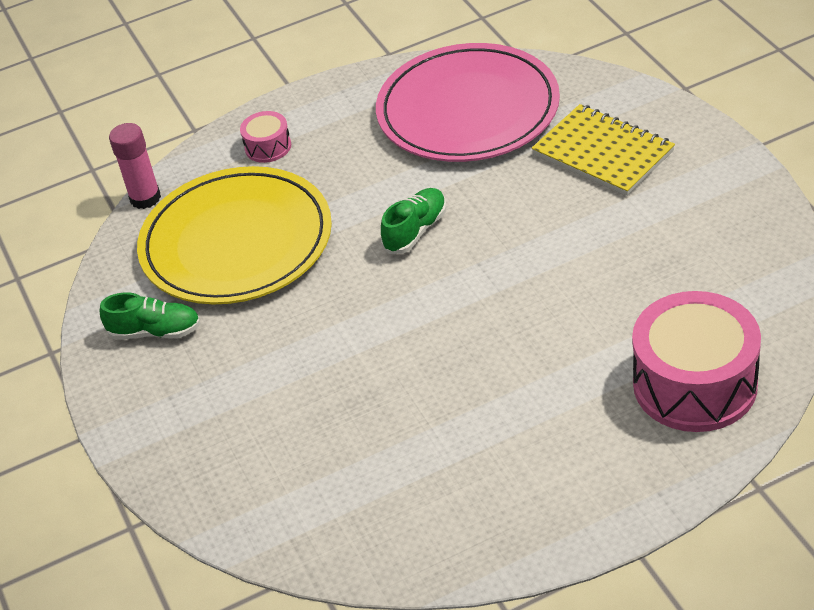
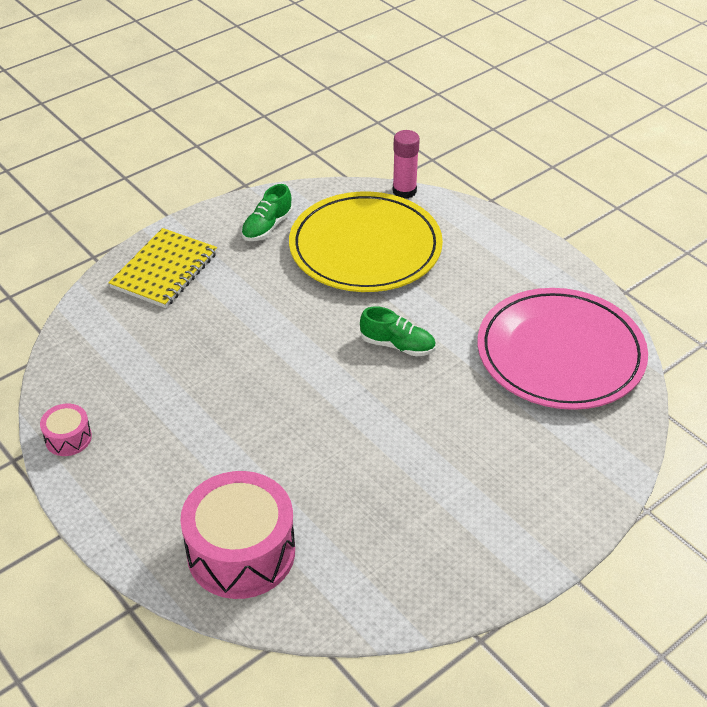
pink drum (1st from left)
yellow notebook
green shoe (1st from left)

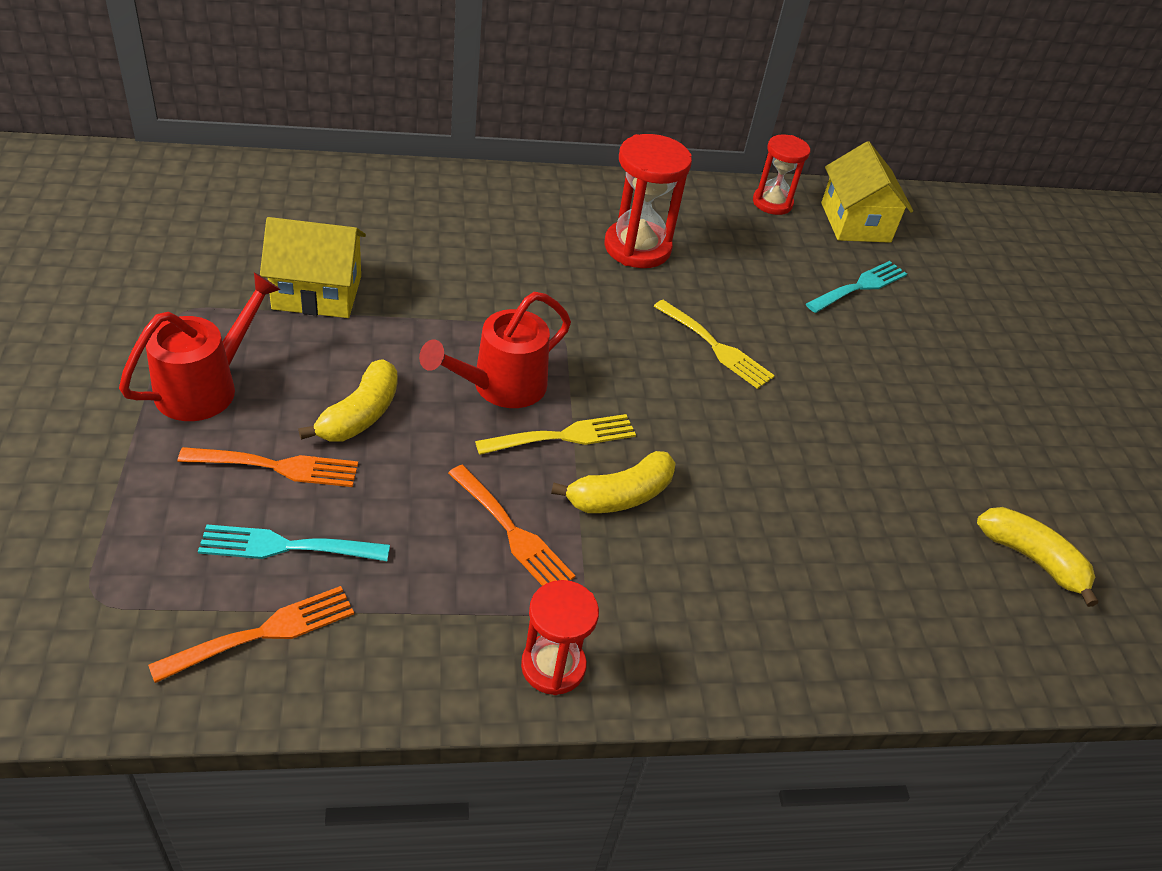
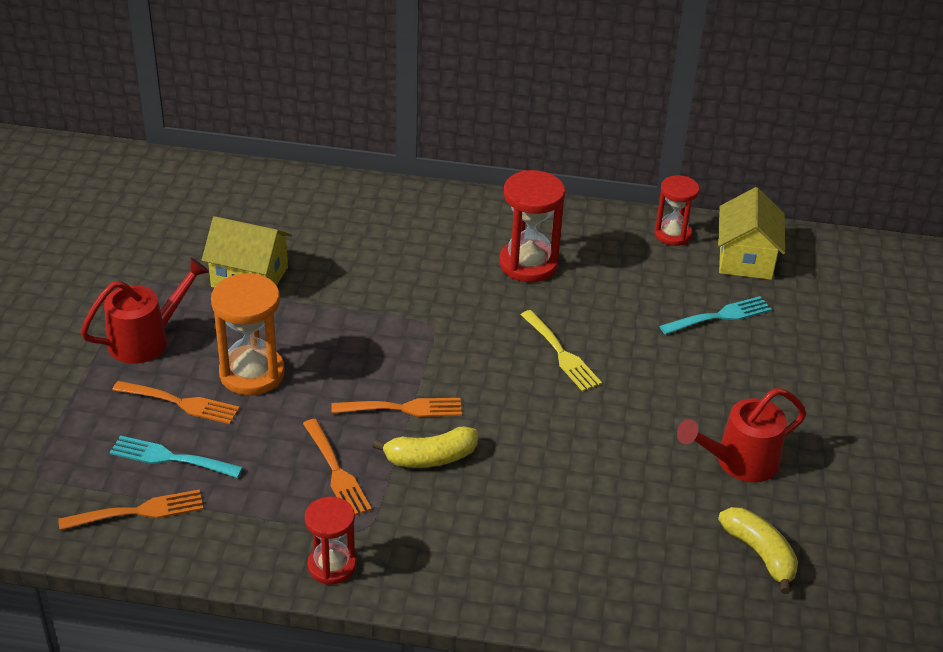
red watering can (2nd from left)
orange hourglass
orange fork (4th from left)

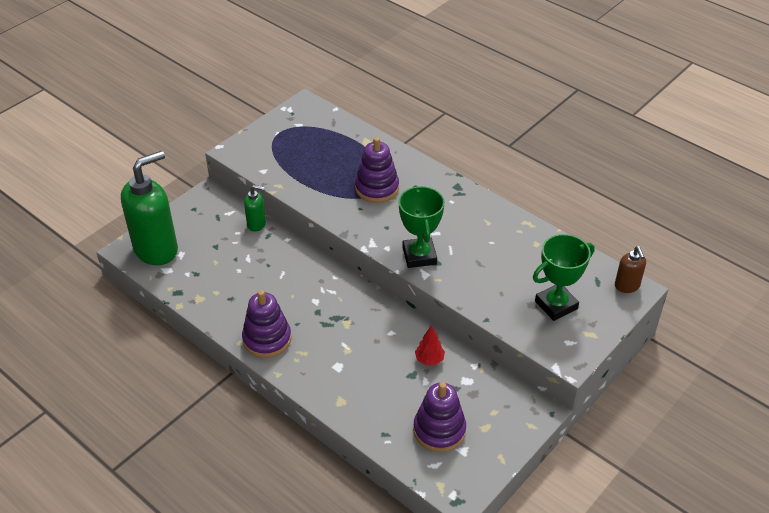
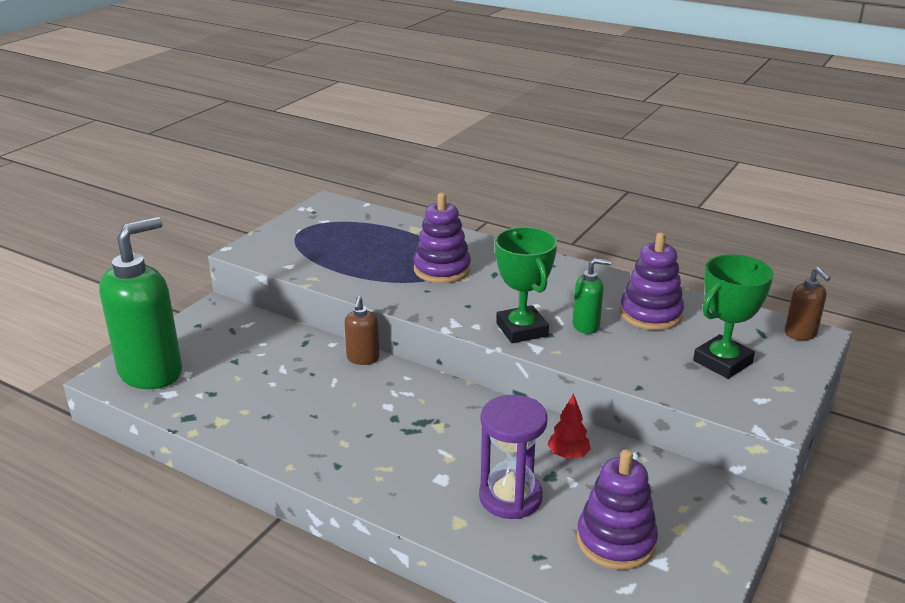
brown soap dispenser (1st from left)
purple hourglass
purple stacking toy (3rd from left)
green soap dispenser (2nd from left)

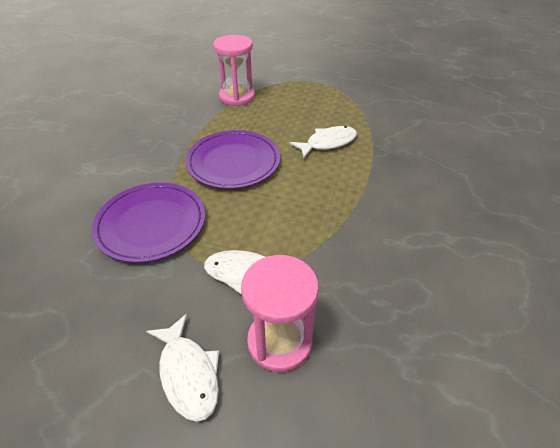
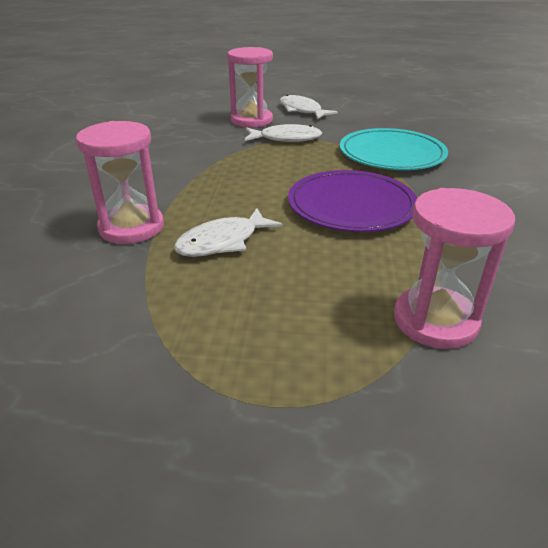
pink hourglass (1st from left)
turquoise plate

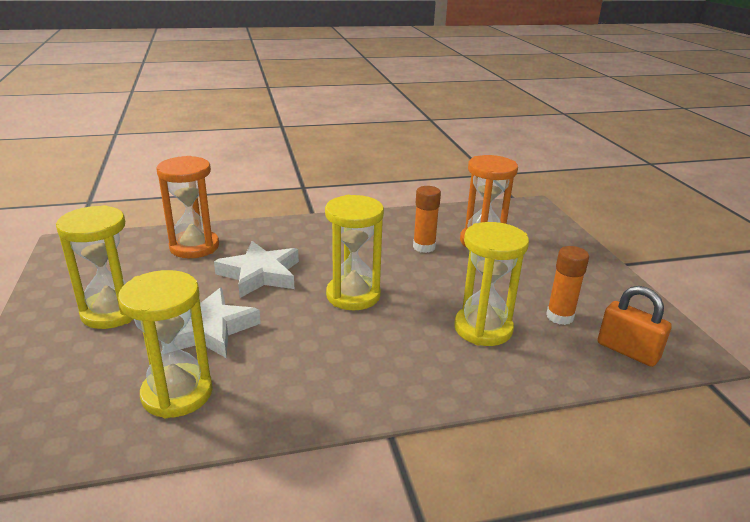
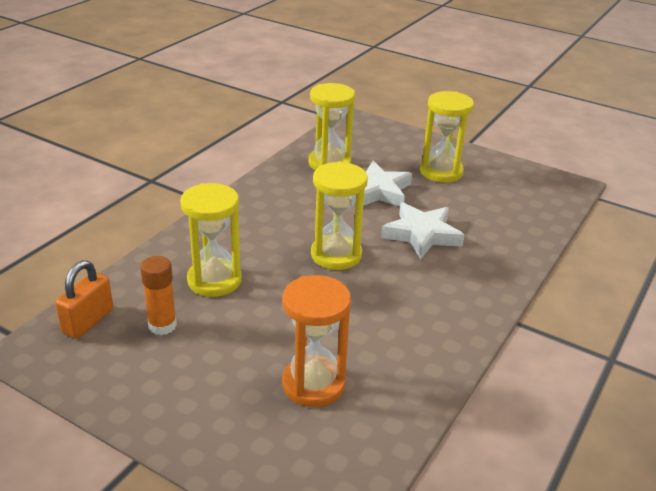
orange hourglass (1st from left in the first image)
orange glue stick (1st from left in the first image)
orange padlock

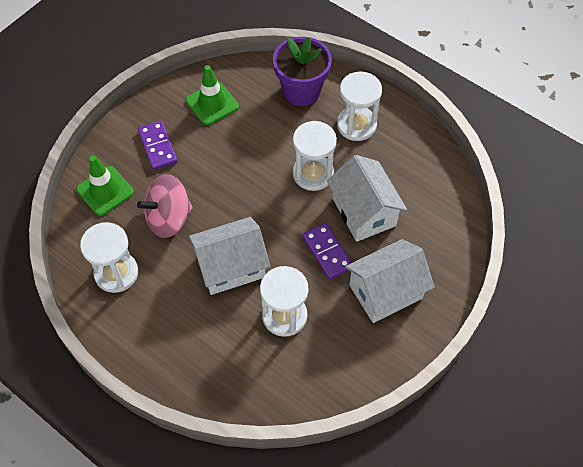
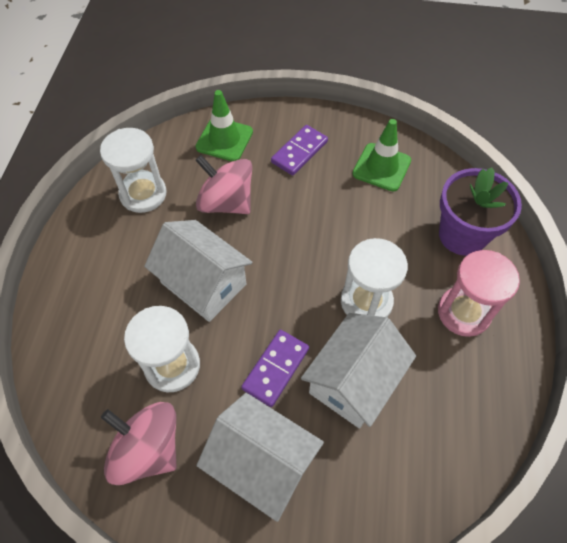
pink spinning top (1st from left)
pink hourglass

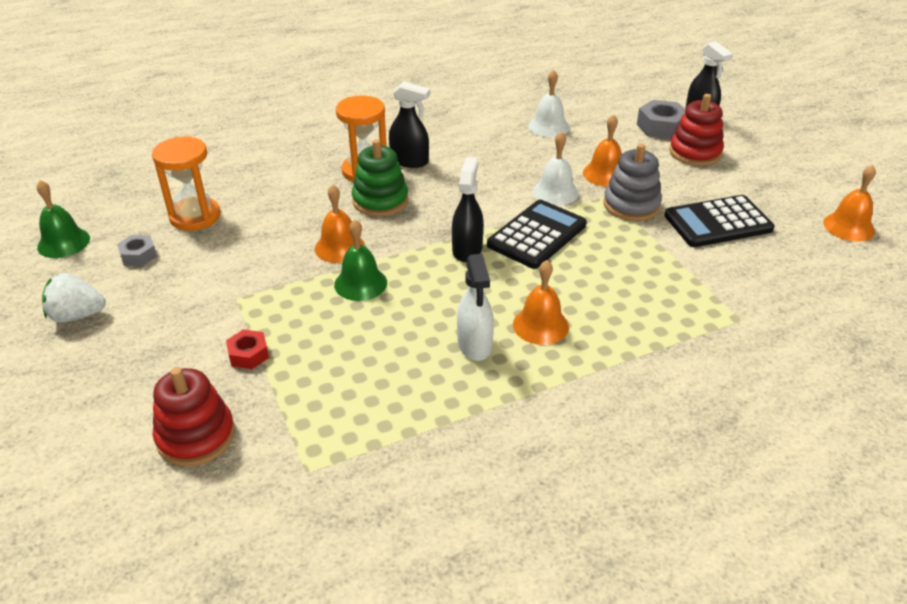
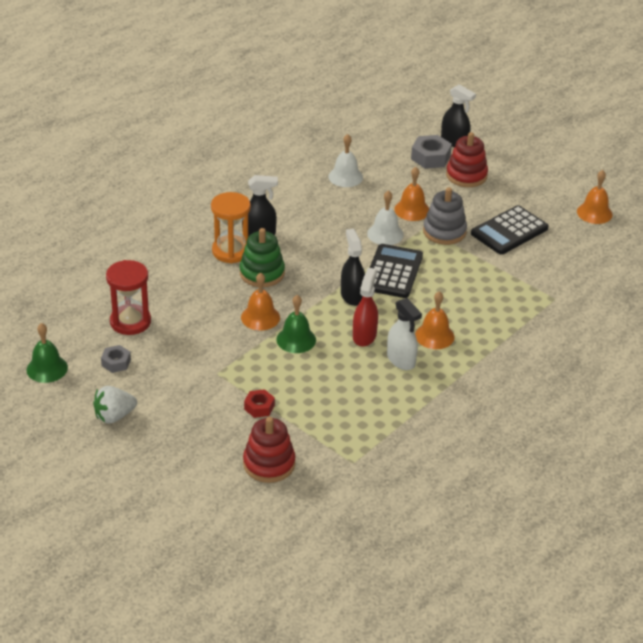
red spray bottle
red hourglass

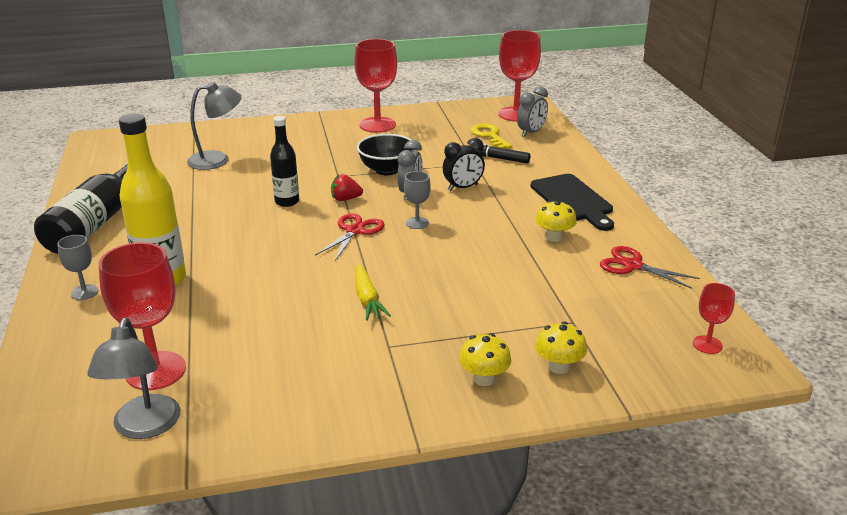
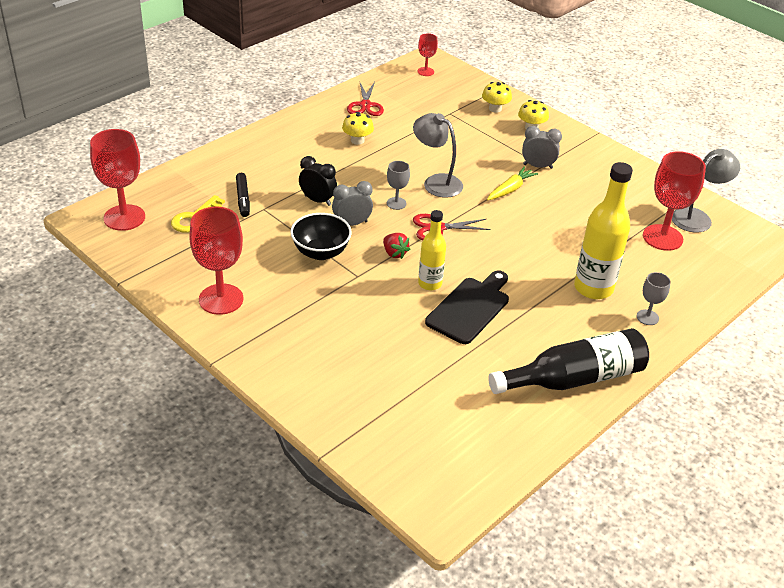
grey lamp (1st from left)
grey clock (2nd from left)
black cutting board
yellow bottle (1st from left)

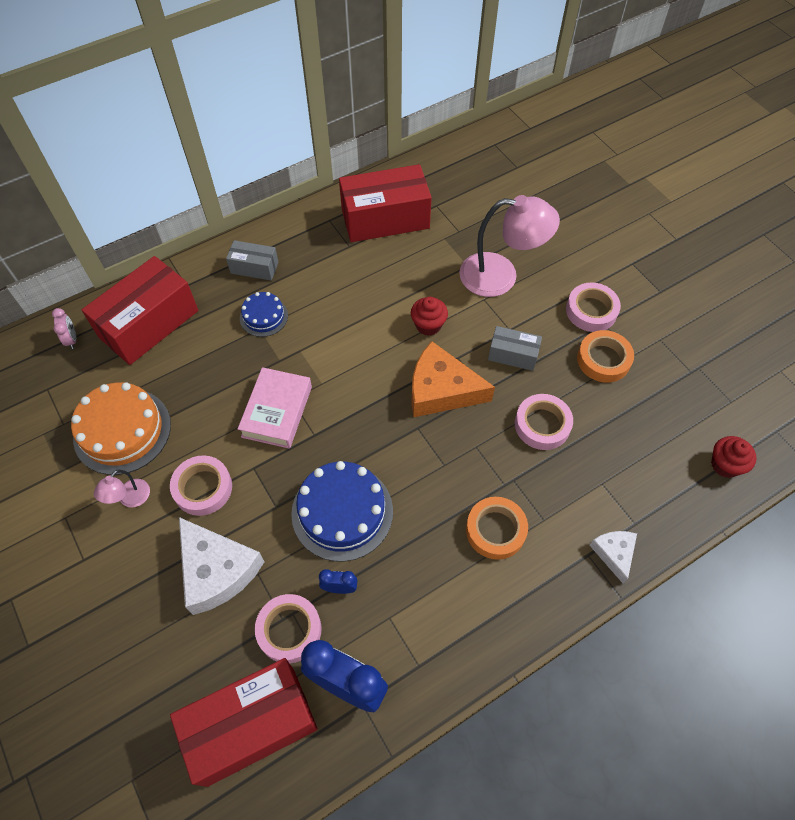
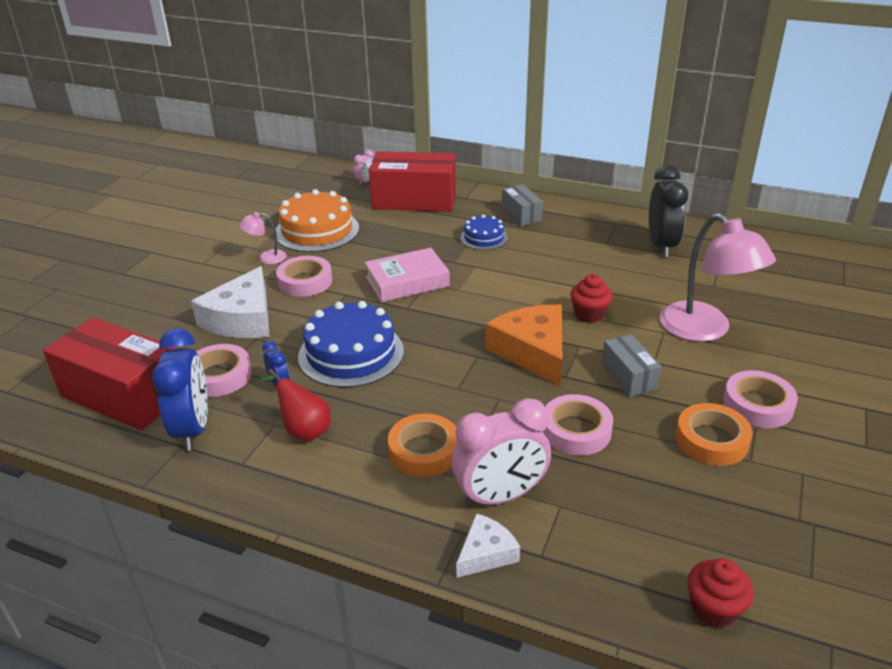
red pear
pink clock (2nd from left)
black clock

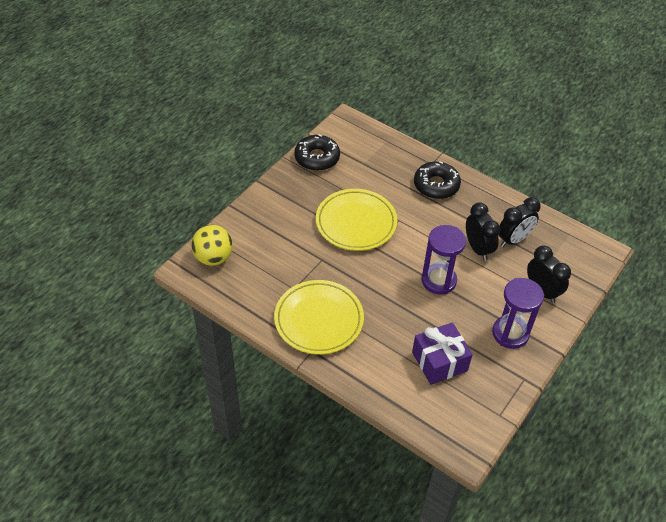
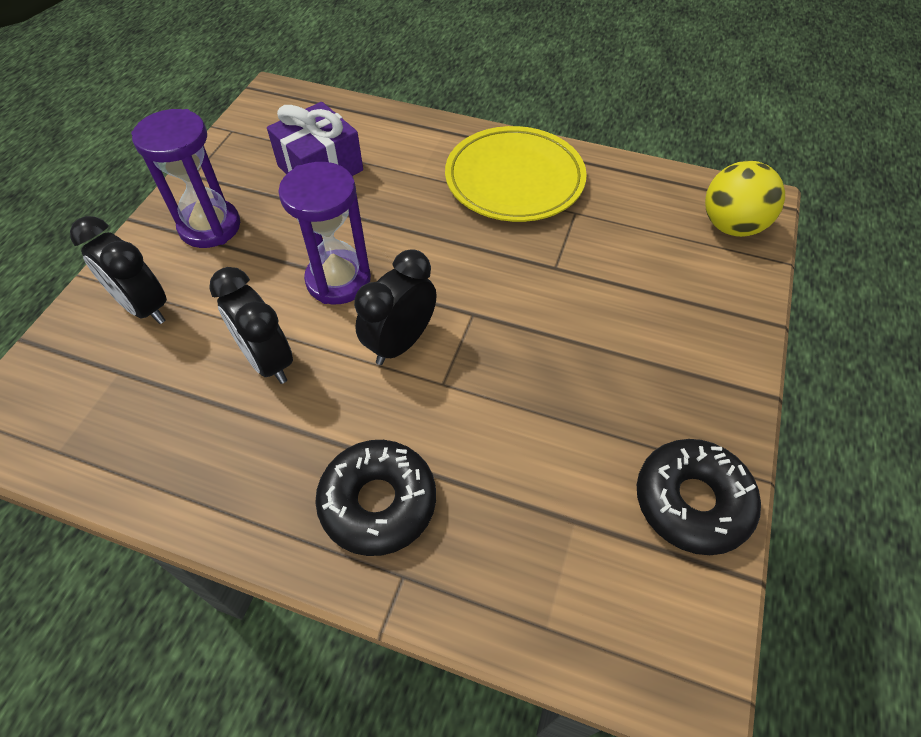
yellow plate (2nd from left in the first image)
black clock (3rd from left)

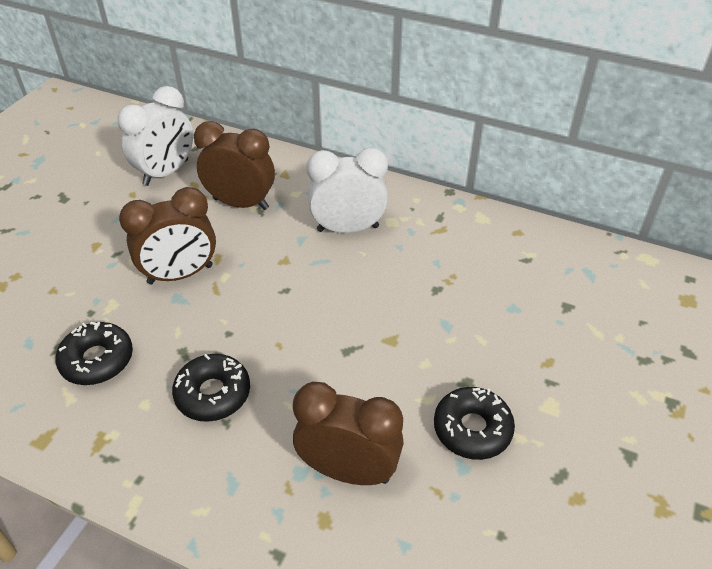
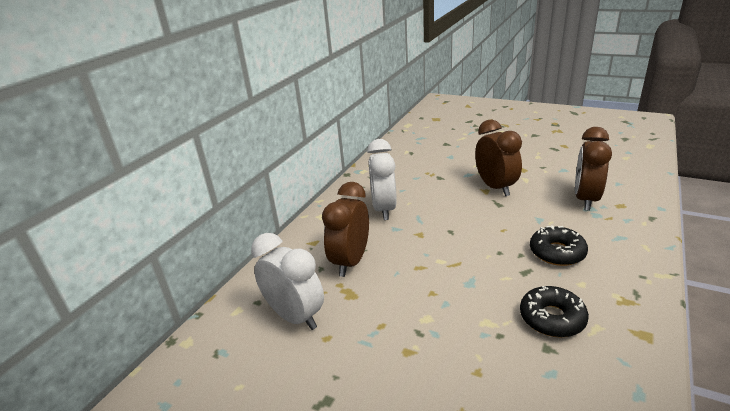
black donut (3rd from left in the first image)
brown clock (2nd from left)

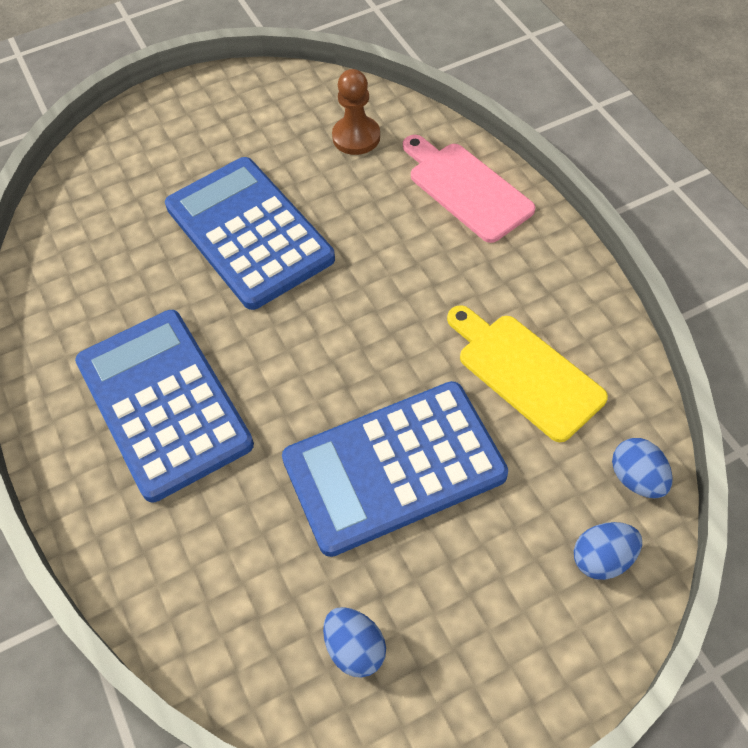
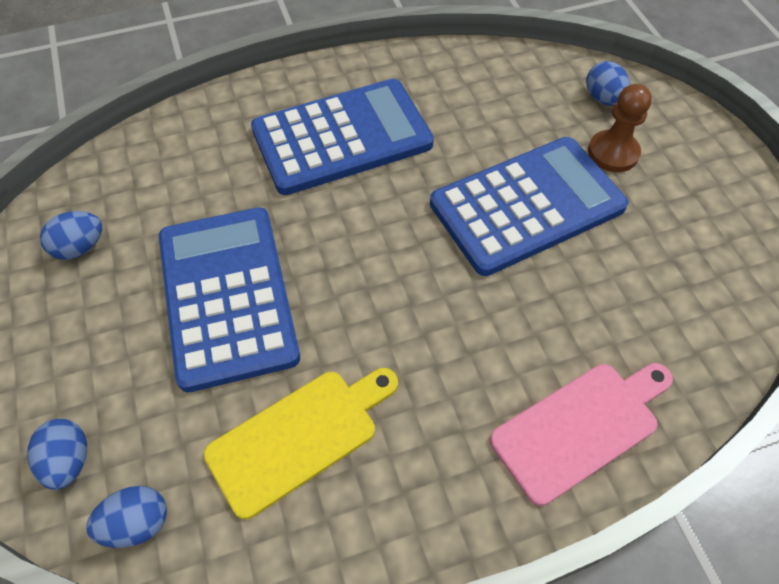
blue egg (4th from left)
brown pawn

